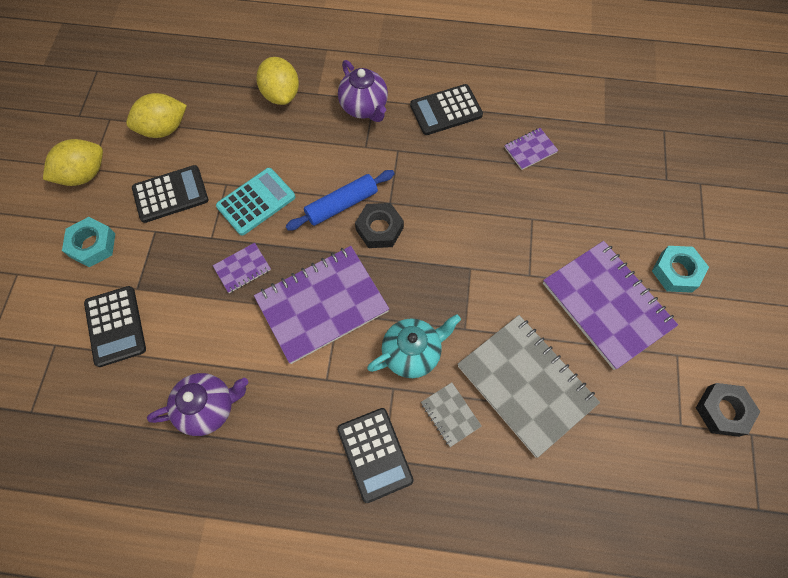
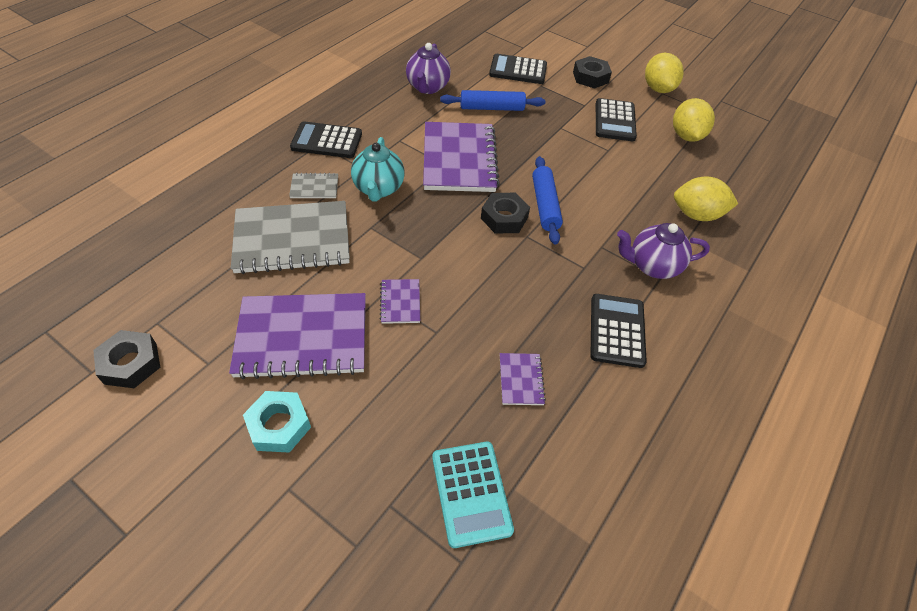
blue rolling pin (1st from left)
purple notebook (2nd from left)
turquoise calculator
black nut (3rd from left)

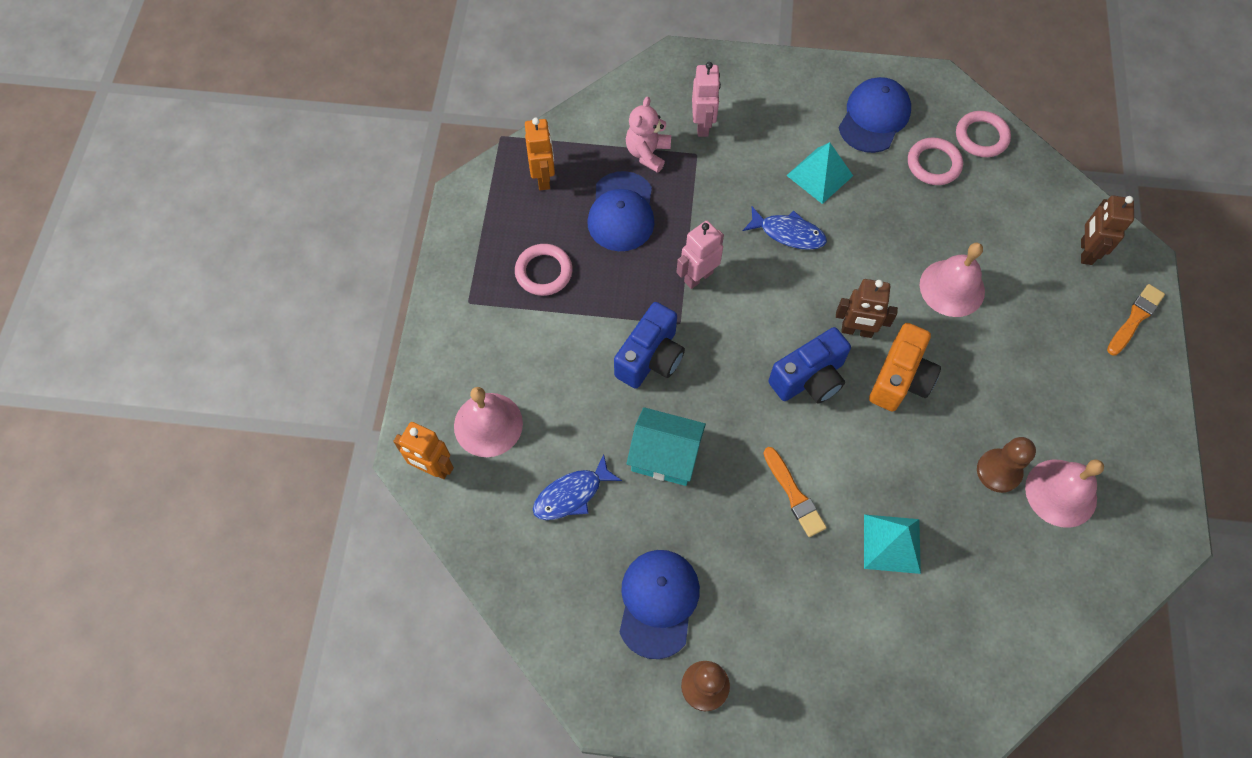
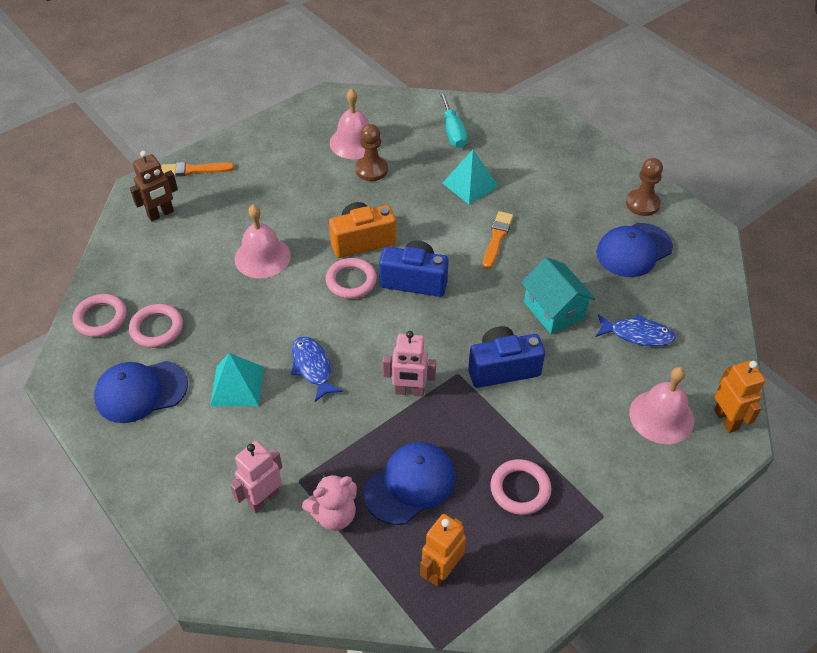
turquoise screwdriver
pink ring (3rd from left)

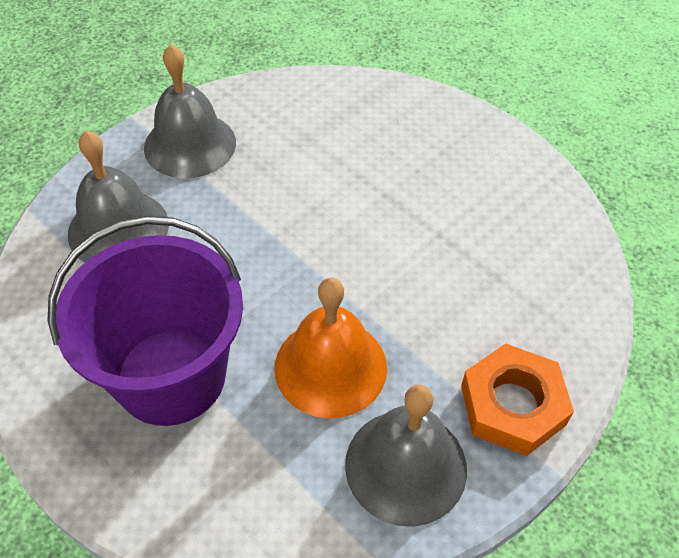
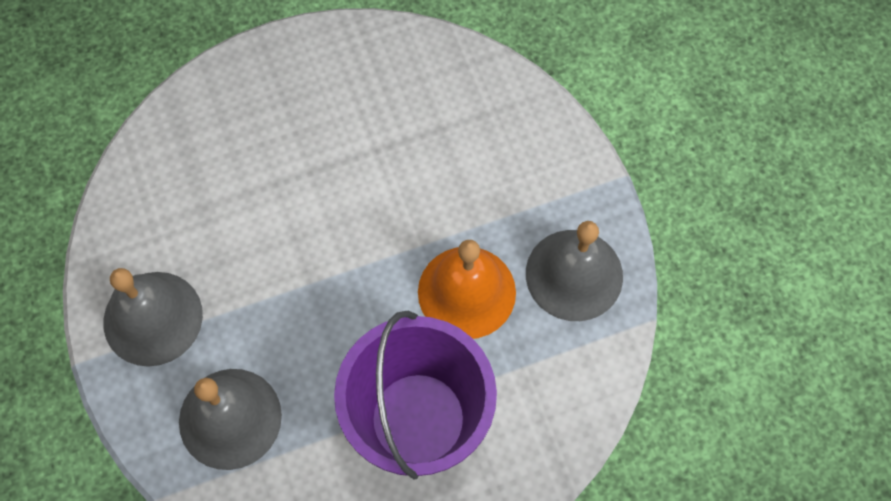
orange nut

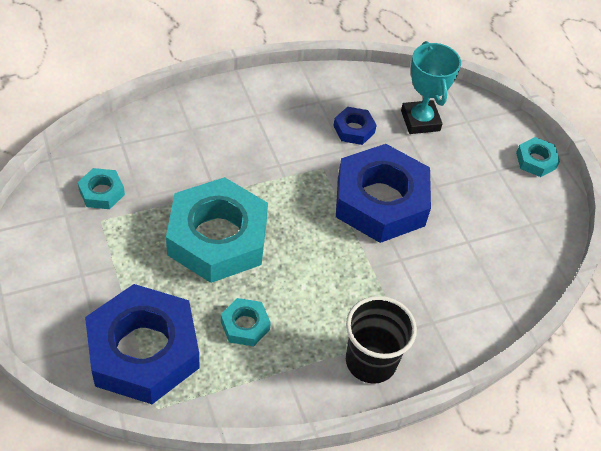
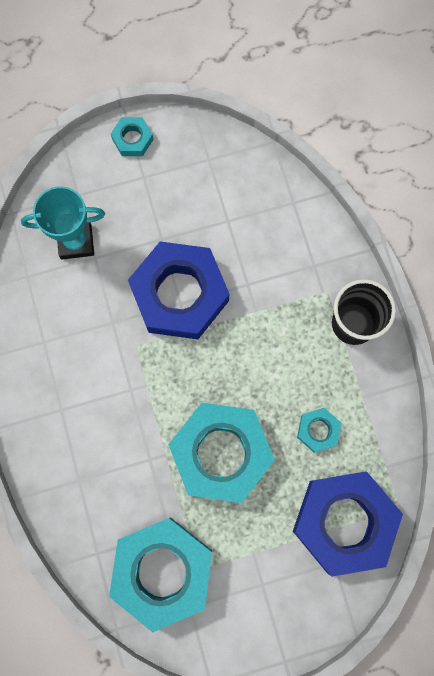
blue nut (2nd from left in the first image)
turquoise nut (2nd from left)

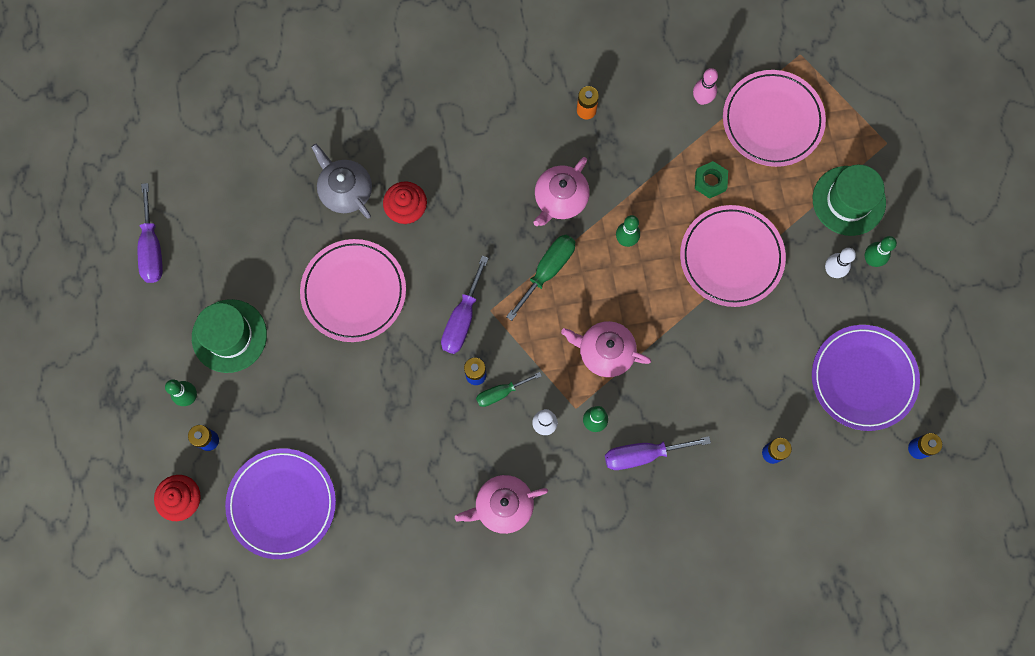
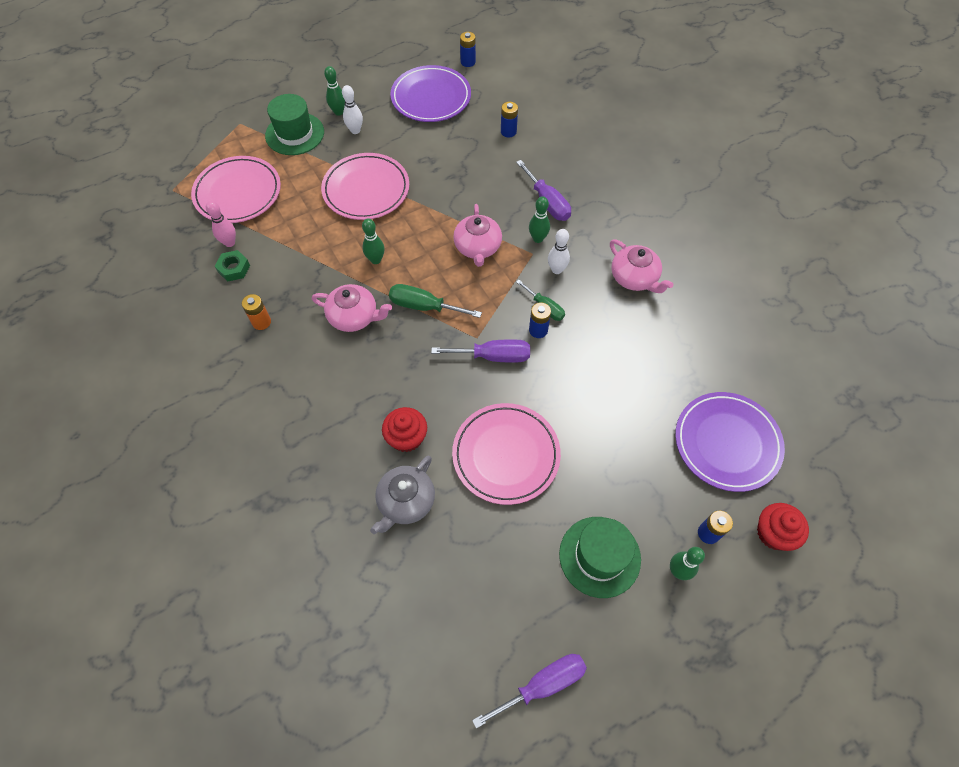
green nut

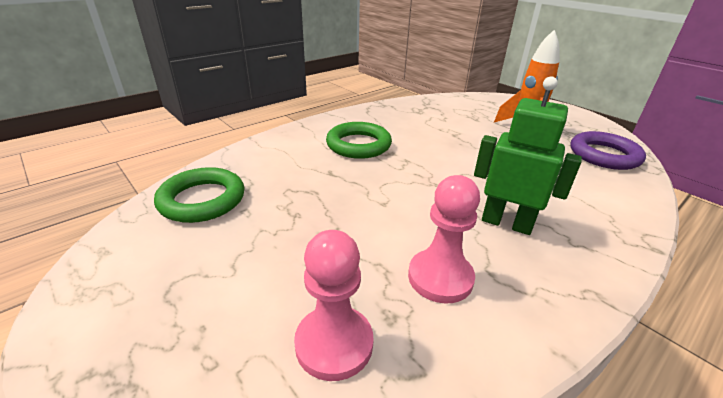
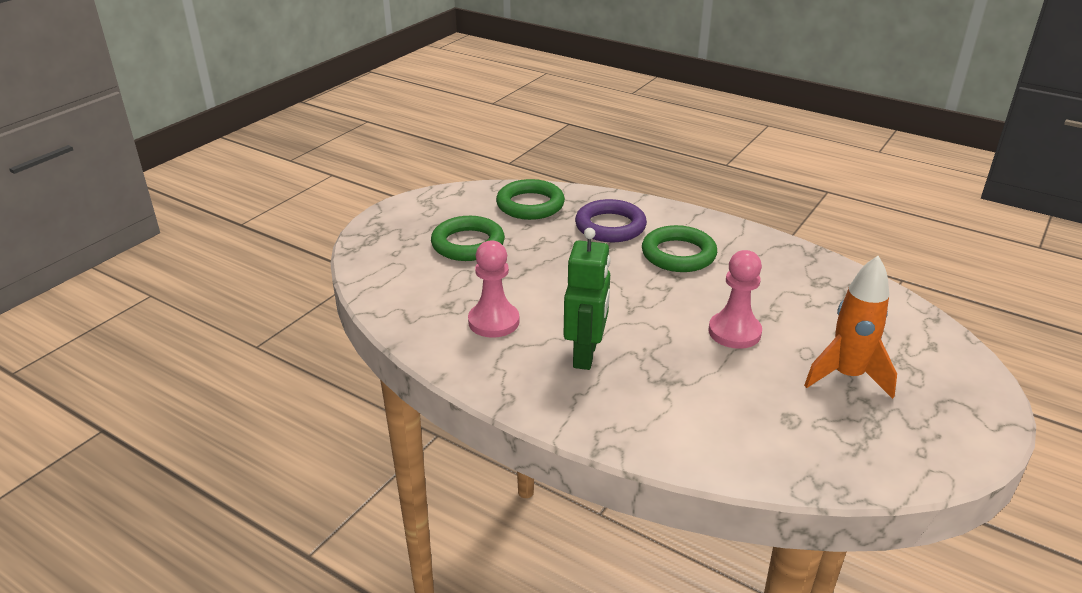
green ring (1st from left)
pink pawn (2nd from left)
purple ring

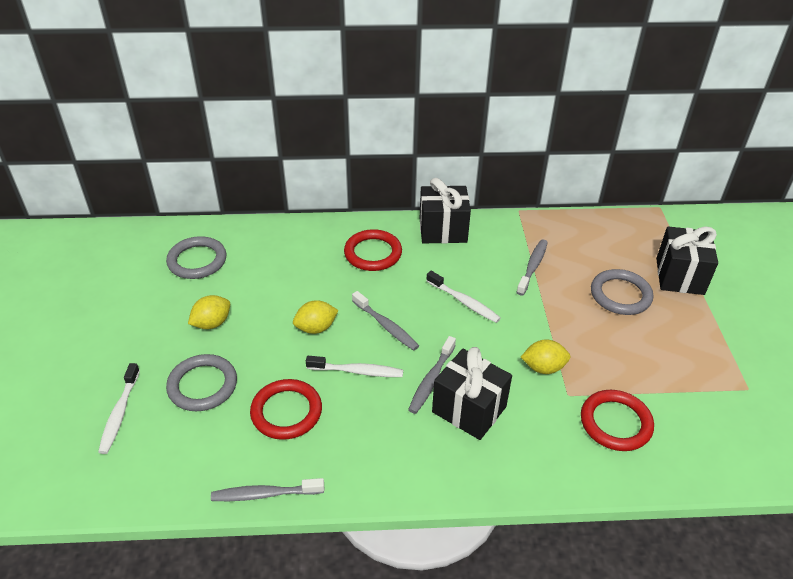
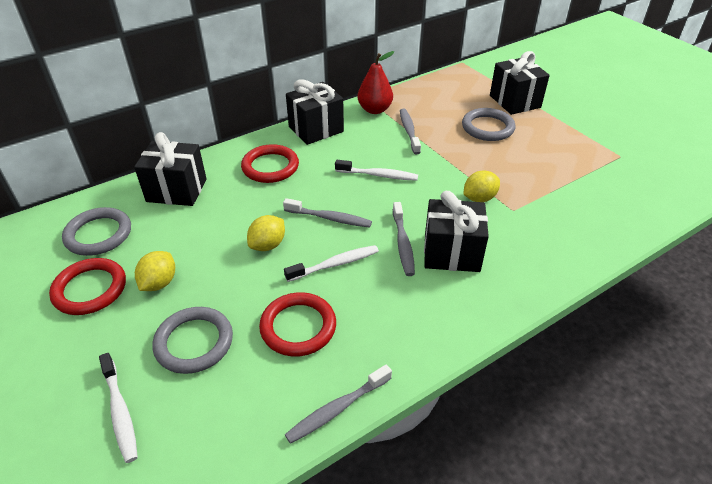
black gift (1st from left)
red pear
red ring (1st from left)

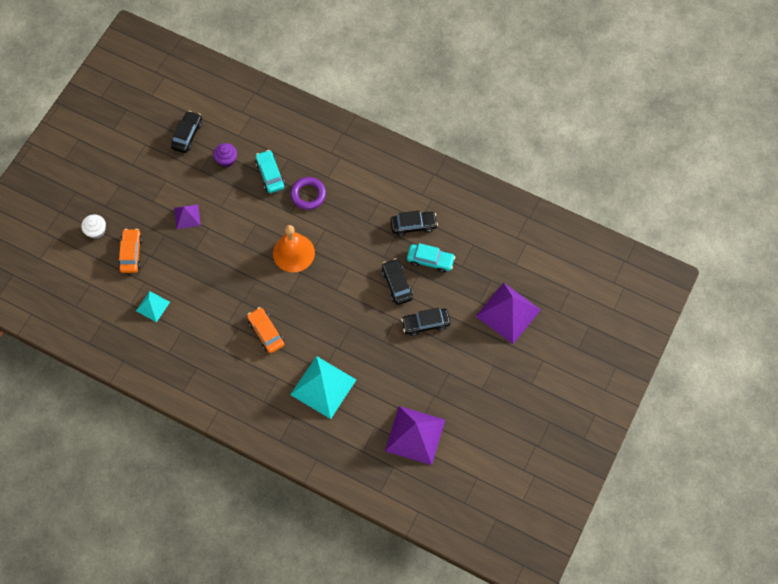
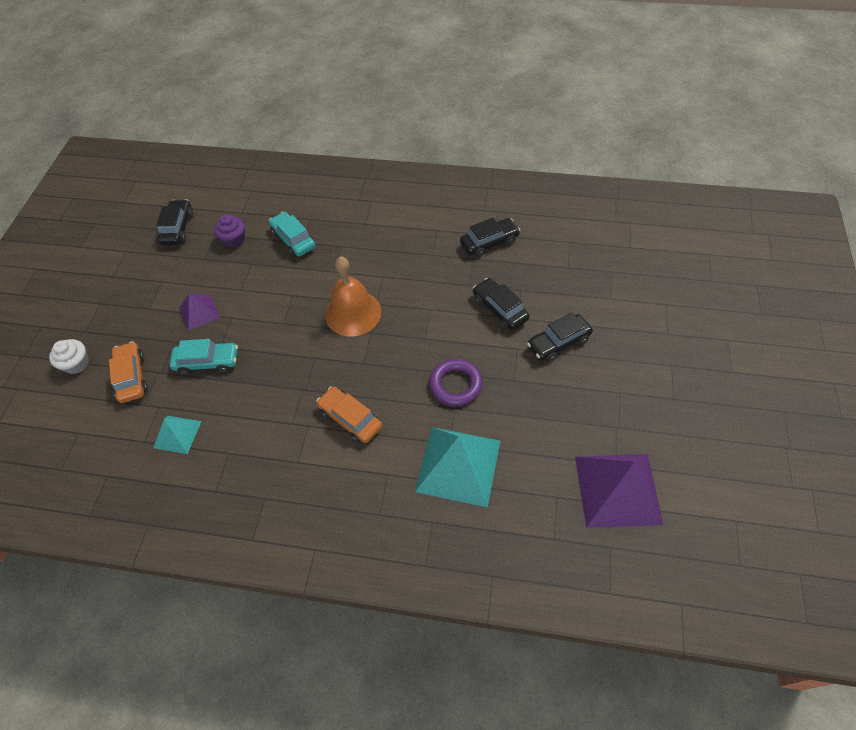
purple pyramid (3rd from left in the first image)
purple ring
turquoise car (1st from left)

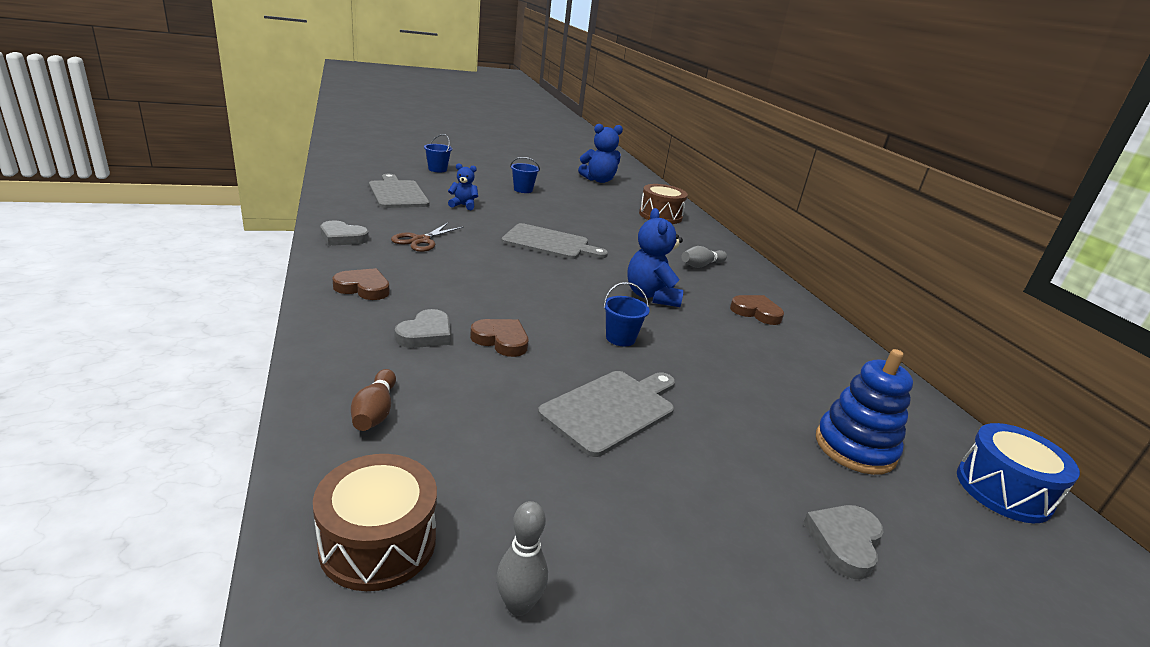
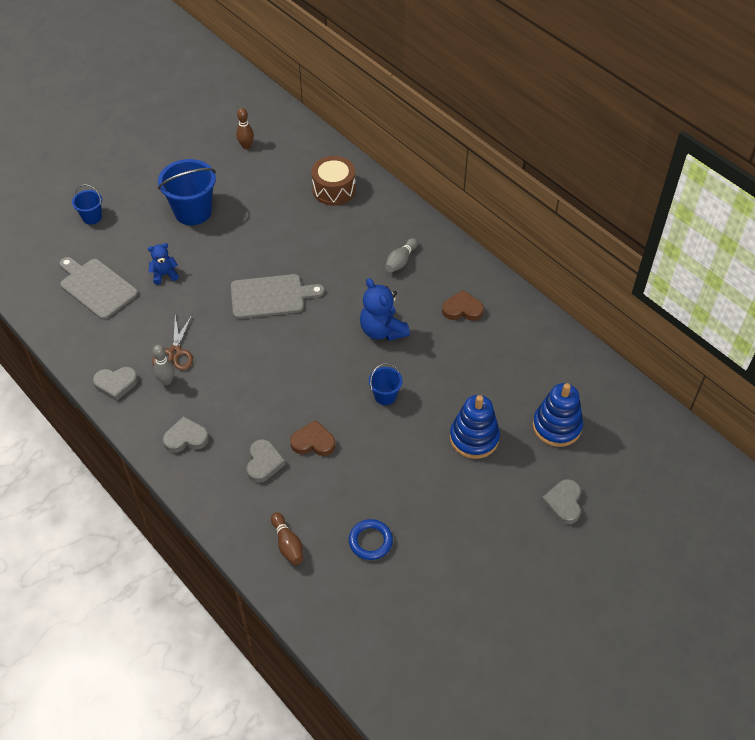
brown drum (1st from left in the first image)
grey cutting board (3rd from left in the first image)
blue drum
blue ring
blue stacking toy (1st from left)
grey bowling pin (1st from left)
brown bowling pin (1st from left)
grey heart (2nd from left)
blue bucket (2nd from left)

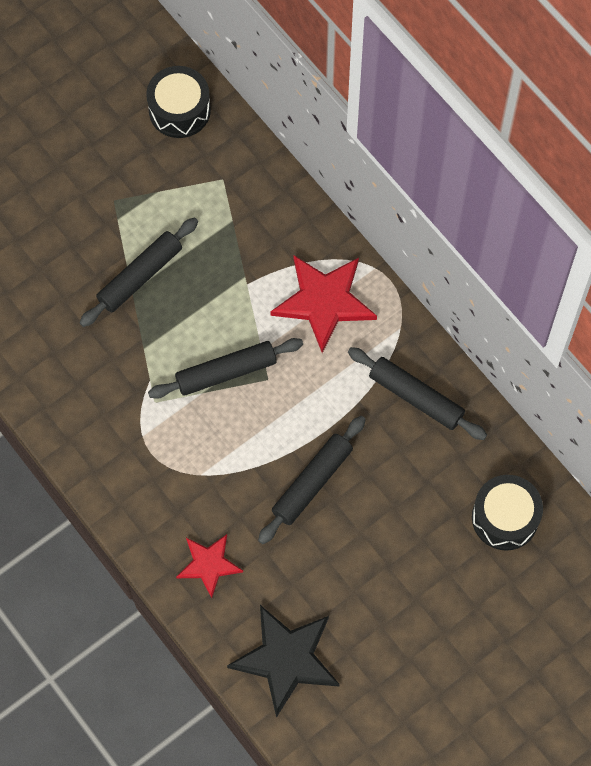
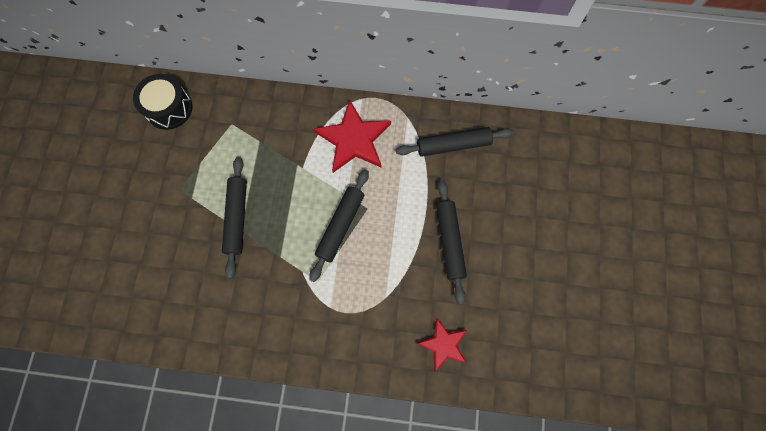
black star
black drum (2nd from left in the first image)

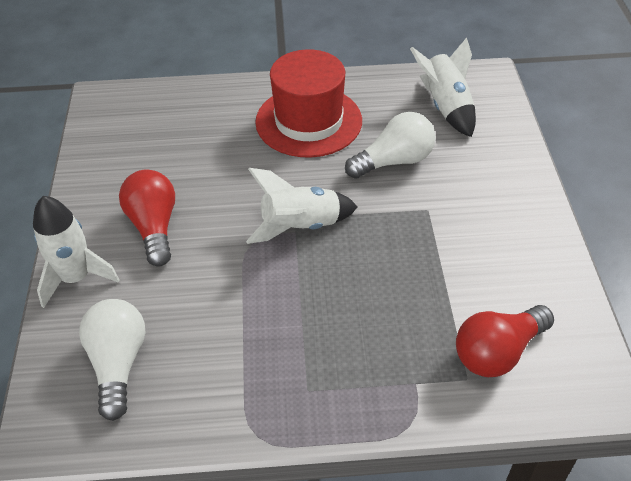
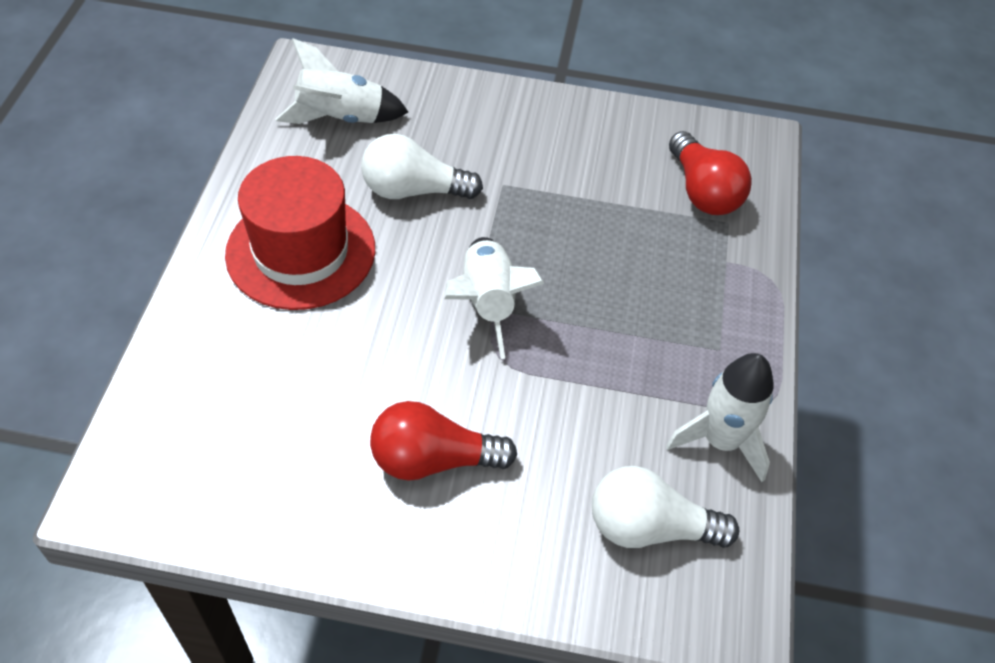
white rocket (3rd from left)
white light bulb (1st from left)

